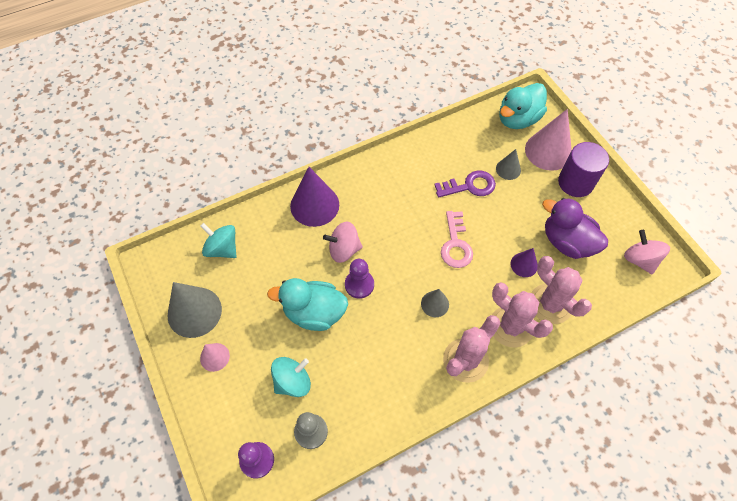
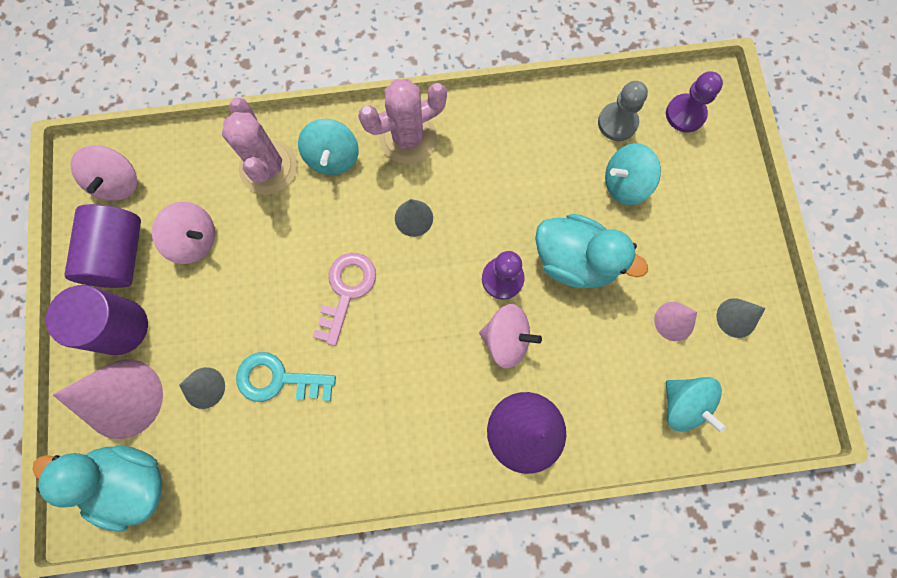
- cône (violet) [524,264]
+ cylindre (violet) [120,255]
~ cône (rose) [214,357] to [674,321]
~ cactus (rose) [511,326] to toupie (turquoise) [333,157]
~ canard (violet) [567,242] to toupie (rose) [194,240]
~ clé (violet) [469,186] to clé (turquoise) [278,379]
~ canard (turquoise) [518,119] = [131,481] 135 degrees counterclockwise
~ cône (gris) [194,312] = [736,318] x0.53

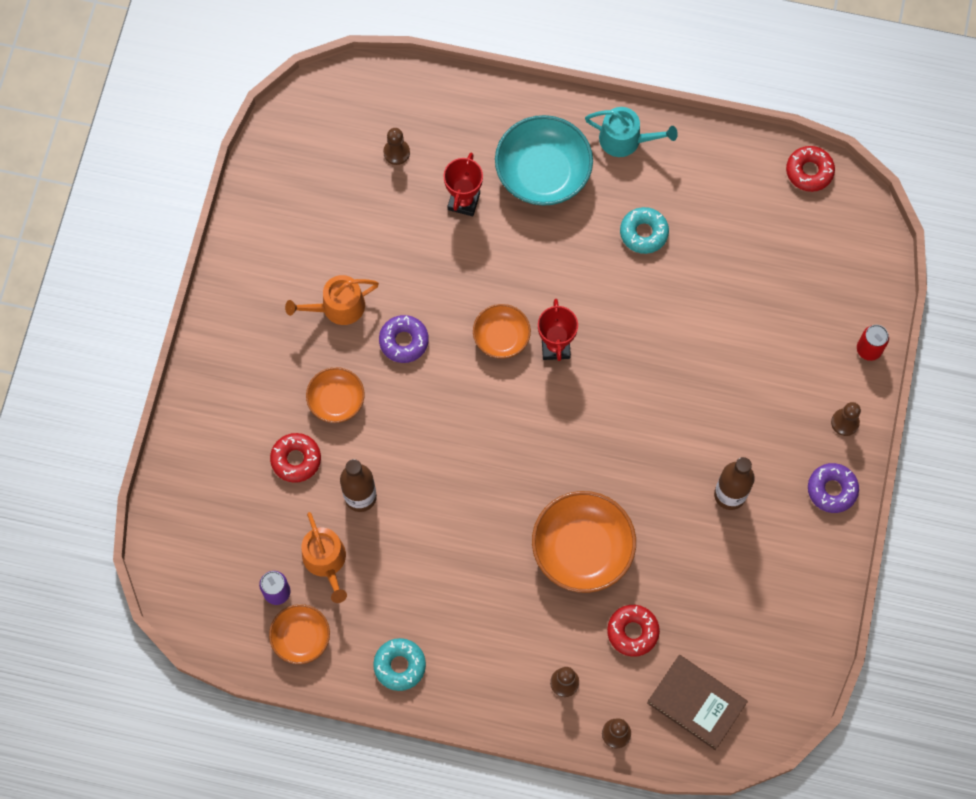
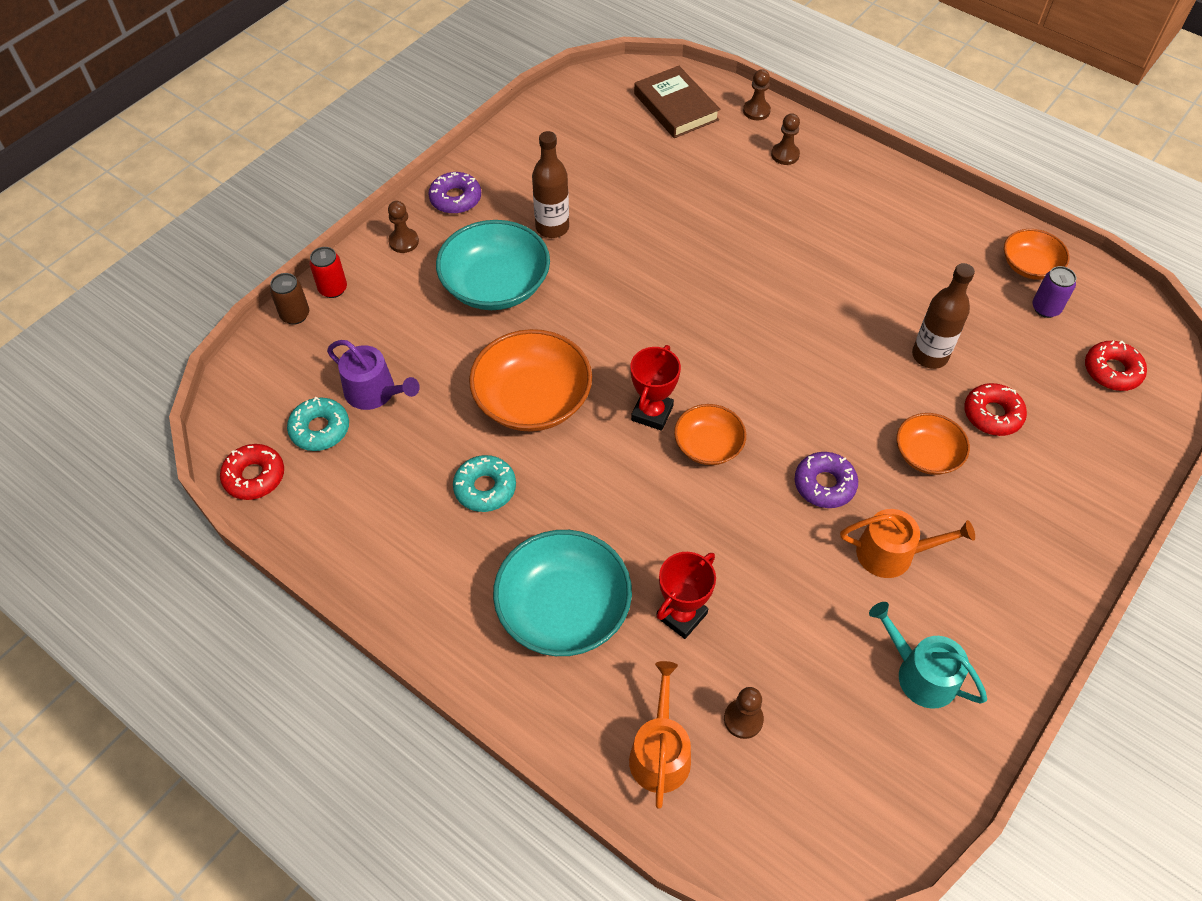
+ canette (marron) [295,315]
+ arrosoir (violet) [375,392]
+ bol (turquoise) [495,285]
~ arrosoir (orange) [326,561] to [660,752]
~ beignet (turquoise) [400,665] to [320,429]
~ bol (orange) [582,549] to [532,399]
~ arrosoir (turquoise) [625,140] to [920,674]
~ beignet (rouge) [632,632] to [1112,371]

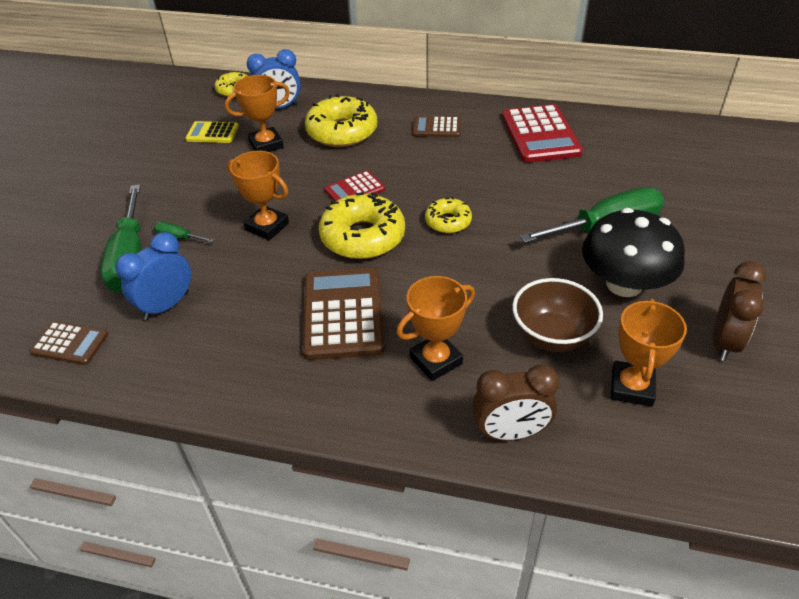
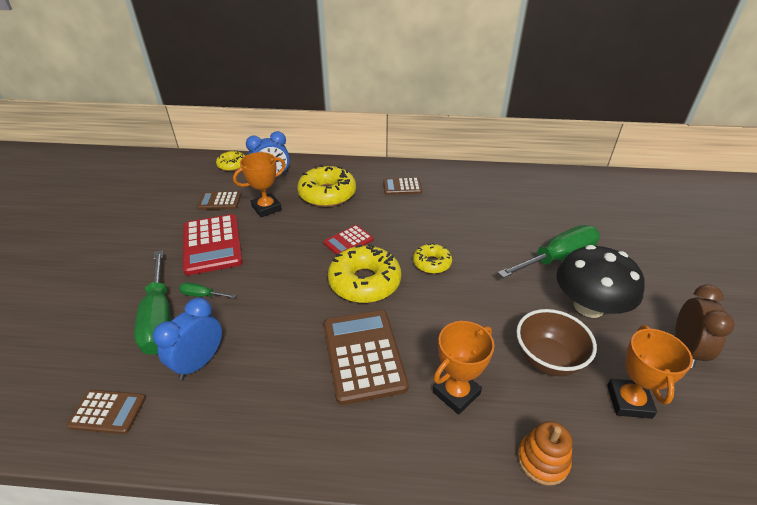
- trophée (orange) [267,226]
~ calculatrice (rouge) [540,135] to [212,245]
~ réveil (marron) [510,433] to jouet à empiler (orange) [542,460]
~ calculatrice (jaune) [212,133] to calculatrice (marron) [219,201]

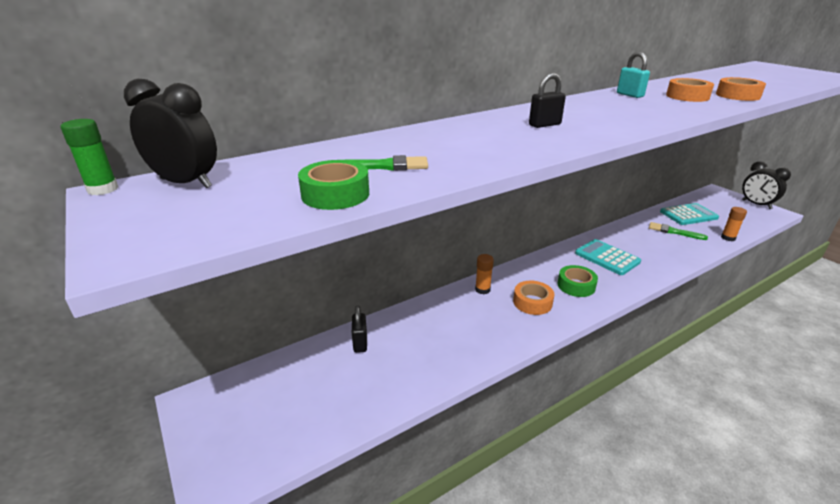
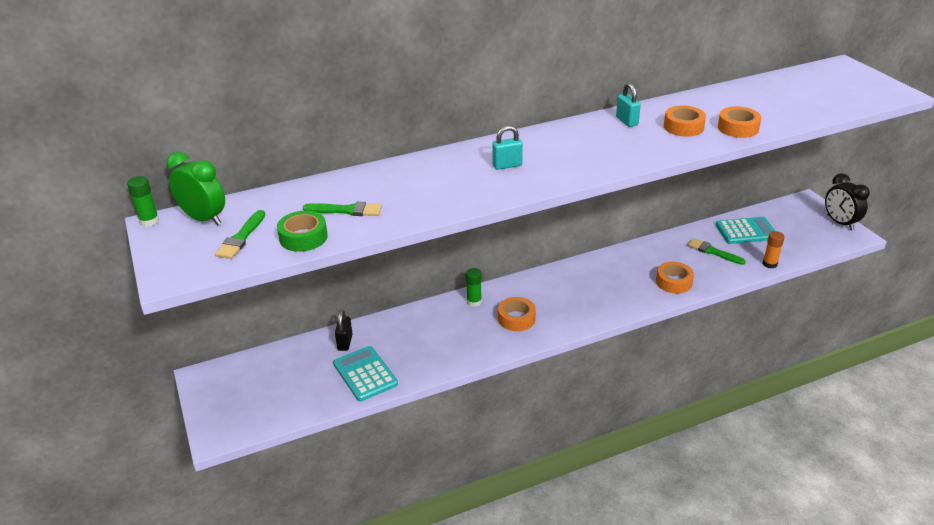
- ruban adhésif (vert) [576,286]
+ pinceau (vert) [241,237]
+ ruban adhésif (orange) [674,282]
~ calculatrice (turquoise) [607,258] to [365,374]
~ réveil (noir) [186,183] to réveil (vert) [204,219]
~ bâton de colle (orange) [482,289] to bâton de colle (vert) [474,301]
~ cadenas (noir) [544,125] to cadenas (turquoise) [507,165]

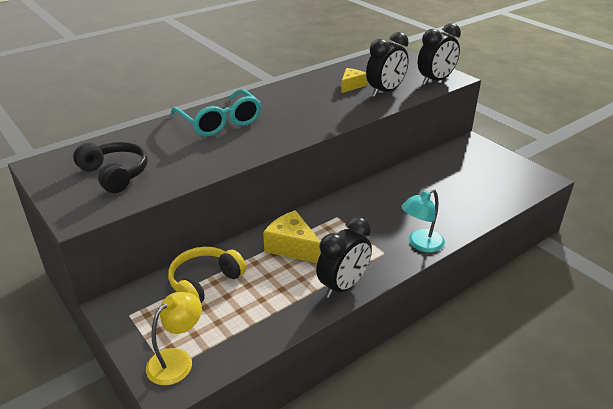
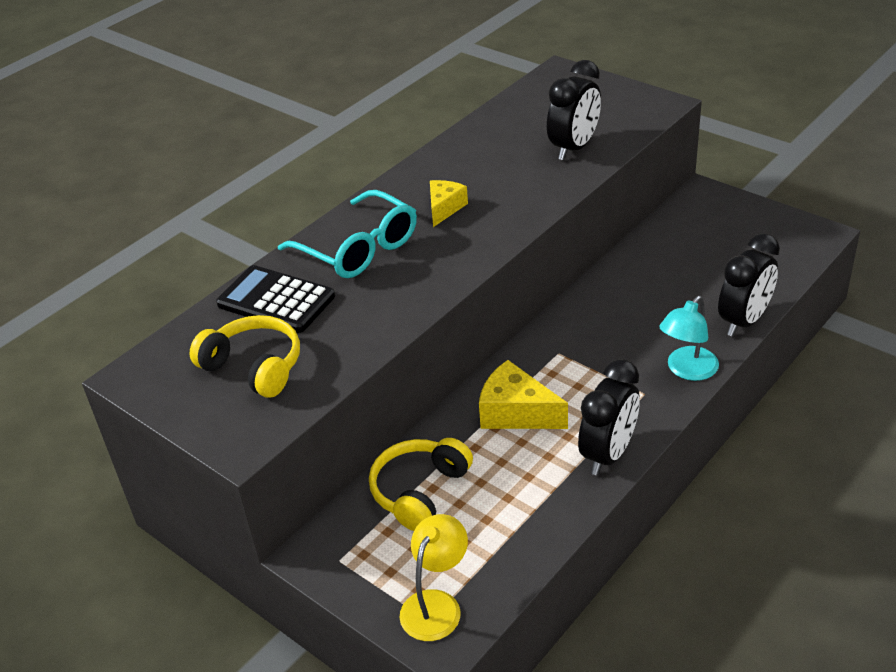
+ calculatrice (noir) [276,300]
~ fromage (jaune) [351,85] to [444,208]
~ réveil (noir) [435,81] to [743,321]
~ casque audio (noir) [115,174] to casque audio (jaune) [254,367]

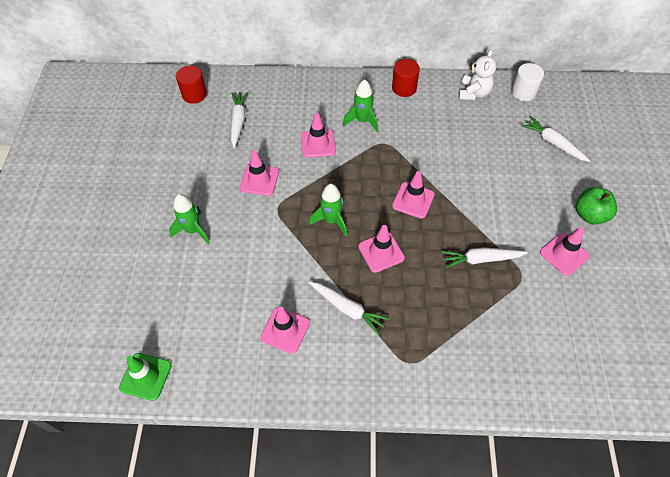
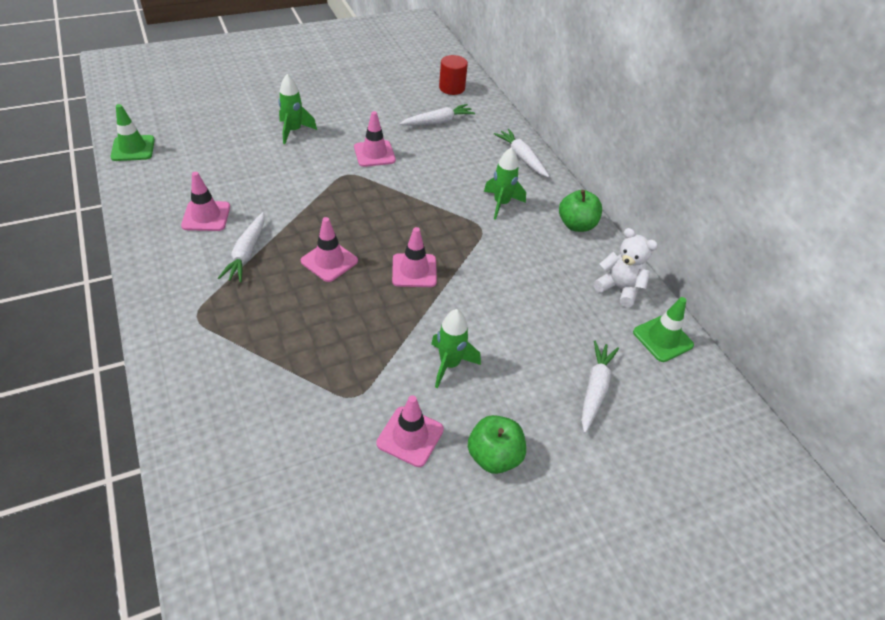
- cône de chantier (rose) [318,143]
~ fusée (vert) [331,220] to [449,364]
~ carotte (blanc) [481,259] to [522,157]
~ cylindre (rouge) [404,88] to pomme (vert) [576,225]
~ cylindre (blanc) [523,92] to cône de chantier (vert) [662,338]
~ ours en peluche (blanc) [473,93] = [619,288] 135 degrees counterclockwise

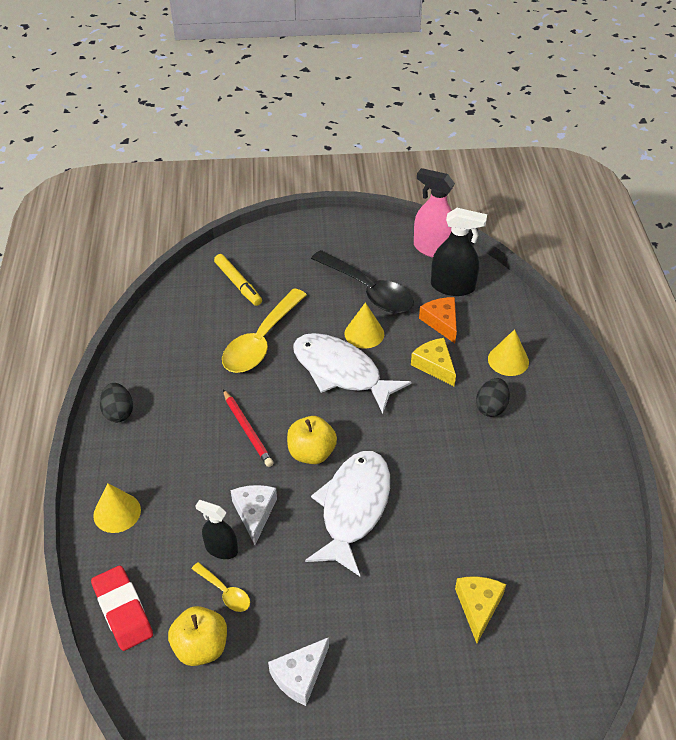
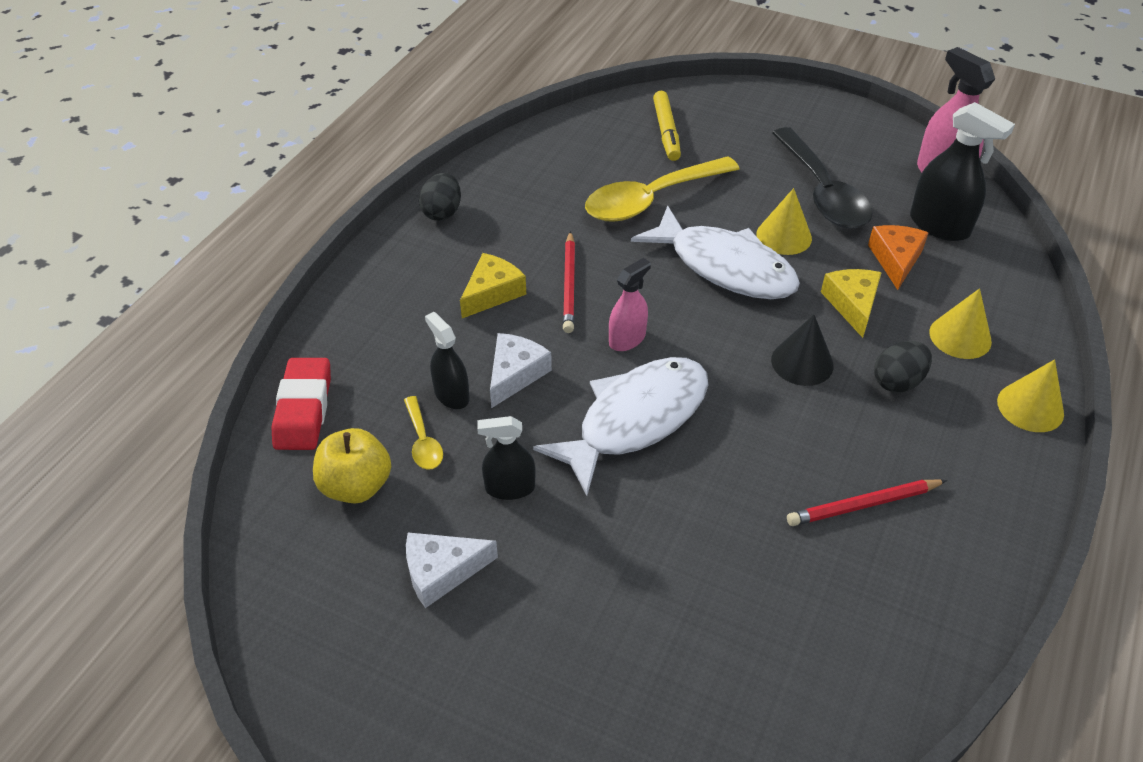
+ vaporisateur (noir) [510,488]
+ cône (noir) [802,362]
+ crayon (rouge) [863,505]
~ cône (jaune) [117,512] to [1030,407]
~ fromage (jaune) [478,606] to [492,292]
~ pomme (jaune) [311,453] to vaporisateur (rose) [627,339]
~ poisson (blanc) [341,372] = [725,267] 150 degrees clockwise

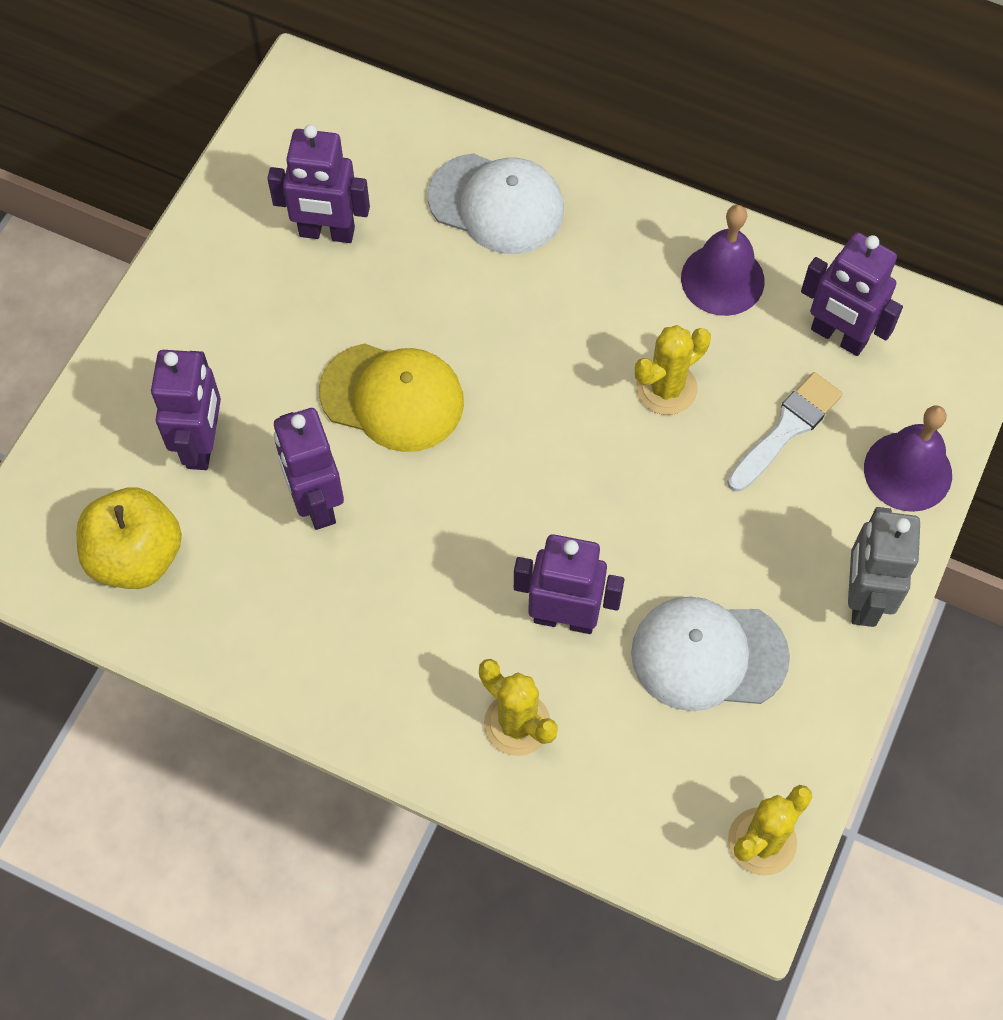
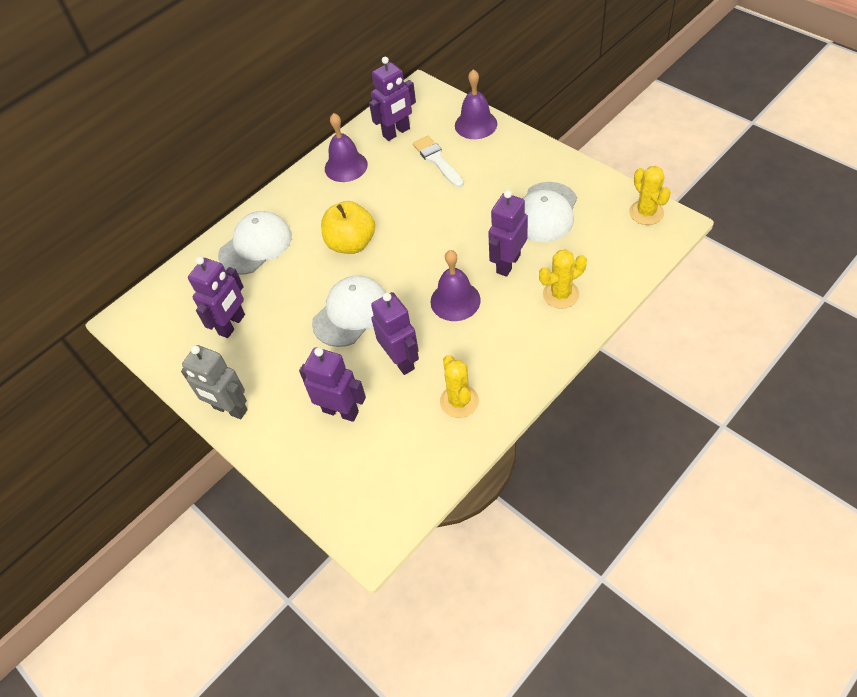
+ cloche (violet) [455,300]
~ pomme (jaune) [136,556] to [351,243]
~ cactus (jaune) [666,388] to [459,401]
~ robot (gris) [863,598] to [230,409]
~ casquette (jaune) [392,397] to casquette (blanc) [351,313]
~ robot (violet) [316,503] = [401,360] 120 degrees counterclockwise

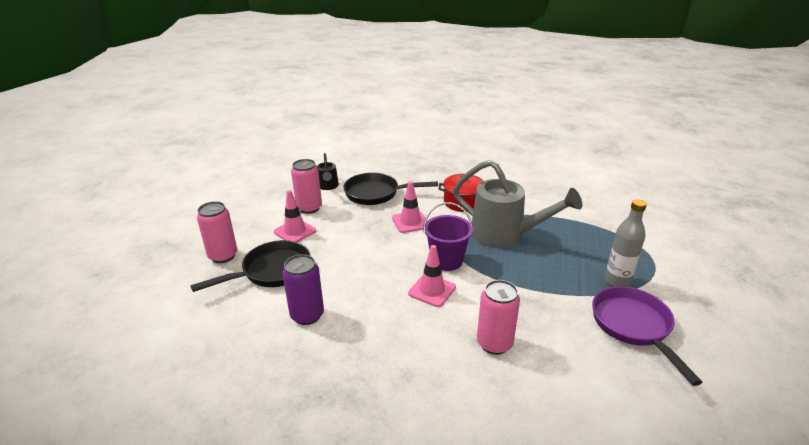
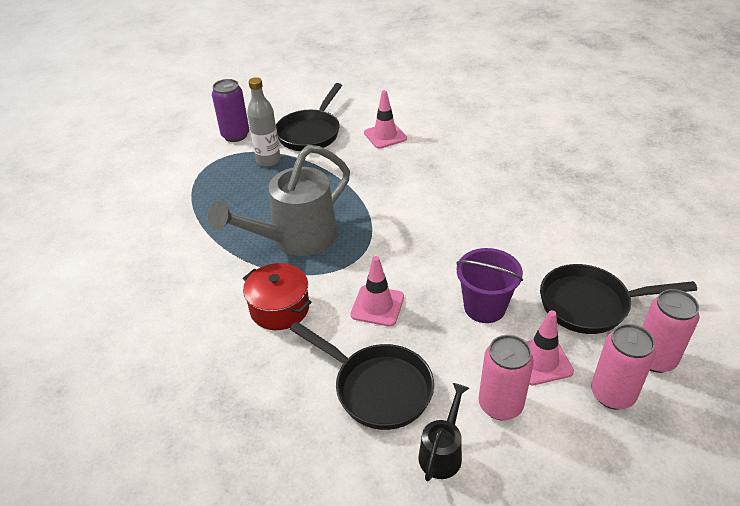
~ canette (violet) [307,315] to [235,135]
~ cône de chantier (rose) [432,290] to [385,136]
~ seau (violet) [446,261] to [484,307]
~ canette (rose) [494,343] to [612,394]
~ poêle (violet) [633,326] to poêle (noir) [311,133]
~ arrosoir (gris) [505,235] = [295,239] 105 degrees counterclockwise

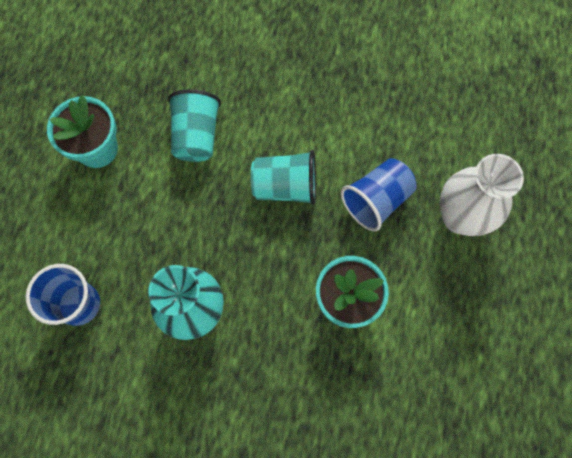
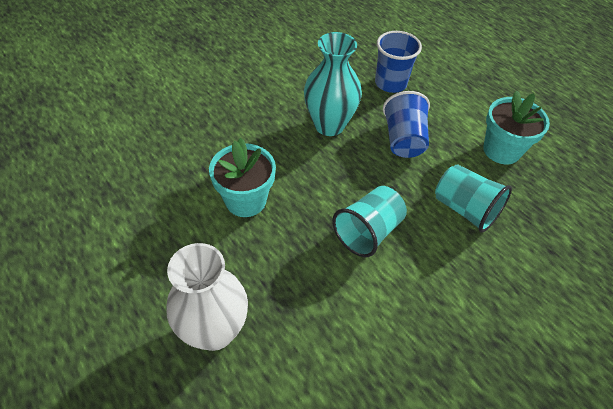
~ gobelet (bleu) [376,200] to [403,140]

